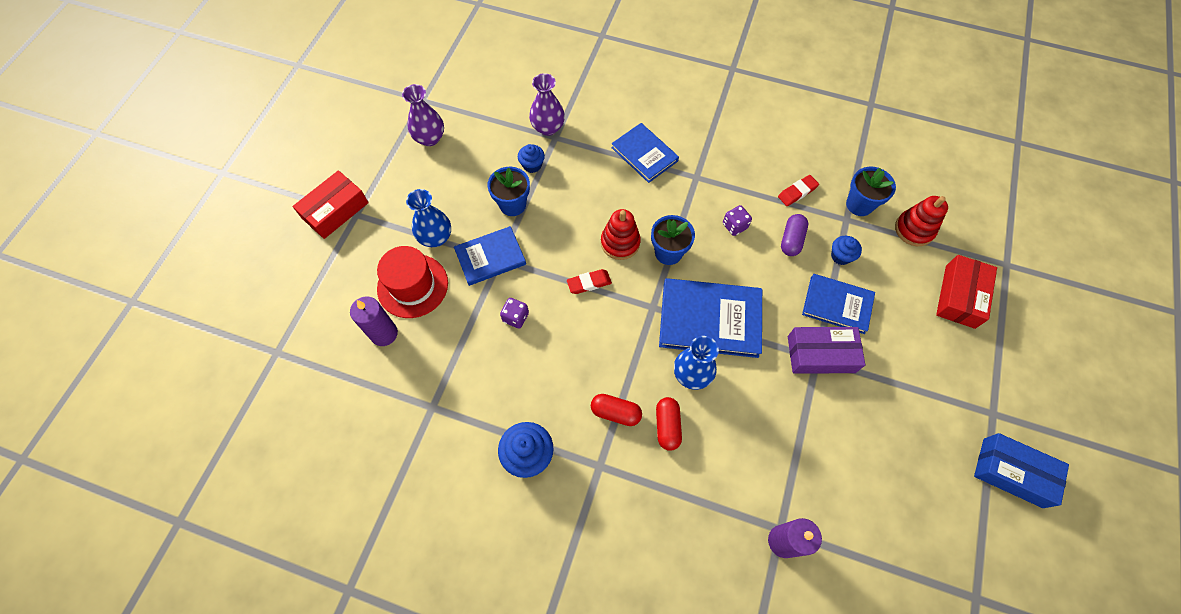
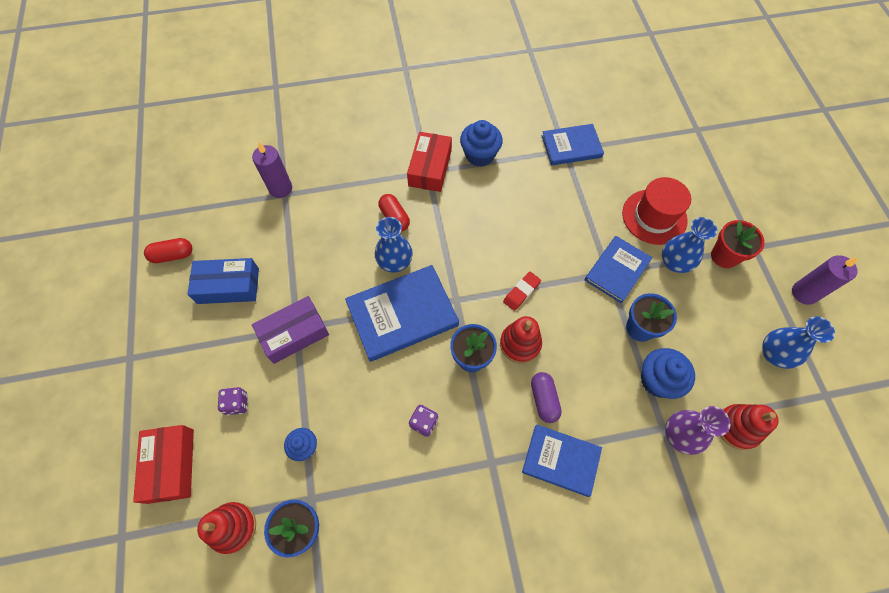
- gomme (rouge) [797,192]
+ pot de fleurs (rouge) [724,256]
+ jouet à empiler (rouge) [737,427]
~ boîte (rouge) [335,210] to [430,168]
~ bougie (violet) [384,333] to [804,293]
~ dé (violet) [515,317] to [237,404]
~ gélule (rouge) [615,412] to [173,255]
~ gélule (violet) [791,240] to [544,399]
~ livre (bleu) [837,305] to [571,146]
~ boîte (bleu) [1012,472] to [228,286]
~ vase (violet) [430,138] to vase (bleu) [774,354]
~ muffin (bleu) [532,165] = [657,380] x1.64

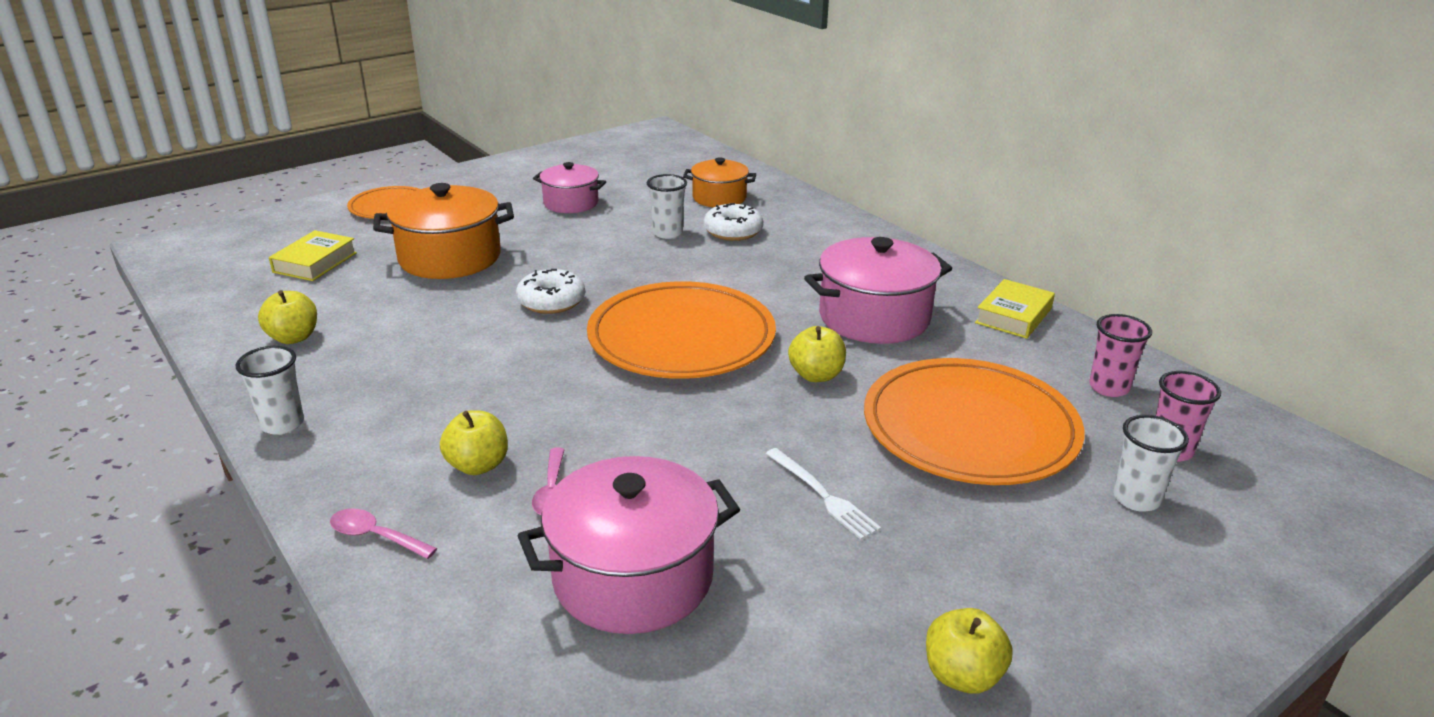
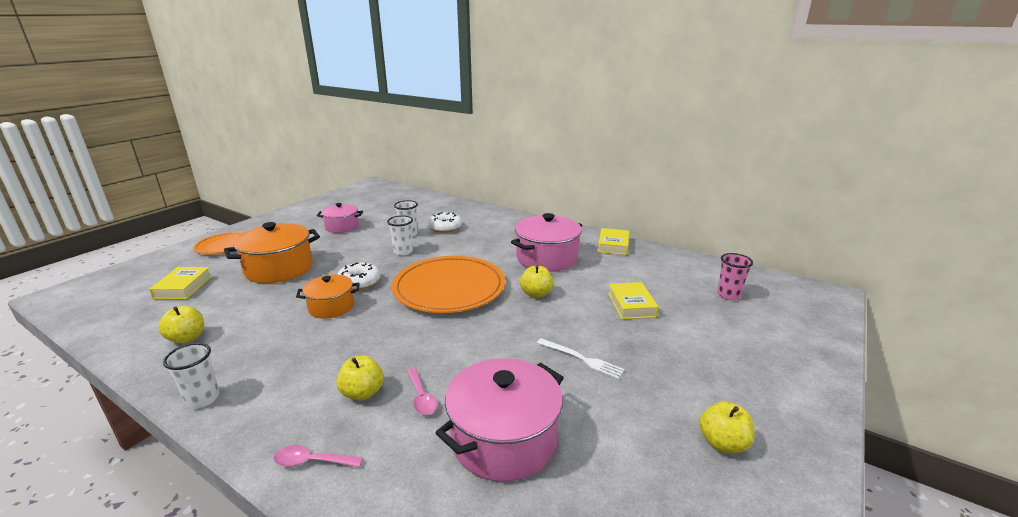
- gobelet (rose) [1108,388]
~ marmite (orange) [719,198] to [331,307]
~ gobelet (blanc) [1136,499] to [403,251]
~ assiette (orange) [970,428] to livre (jaune) [631,305]

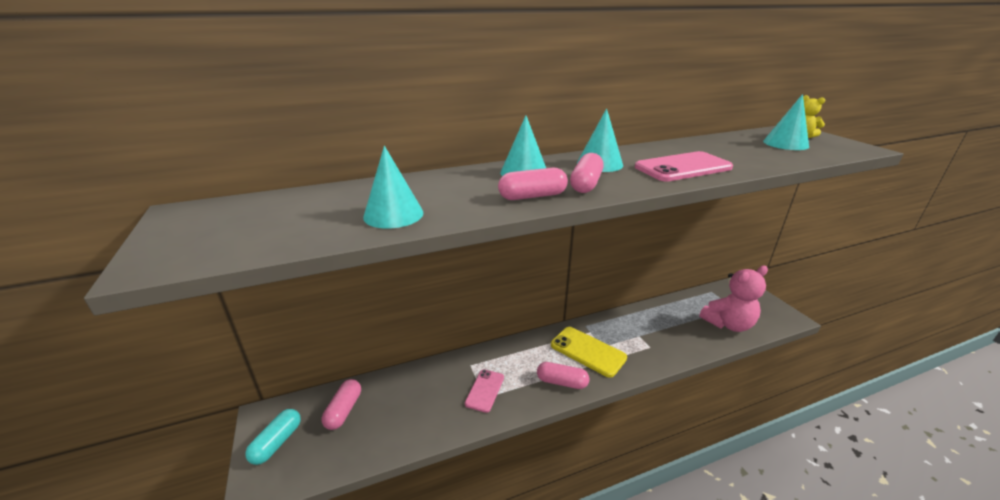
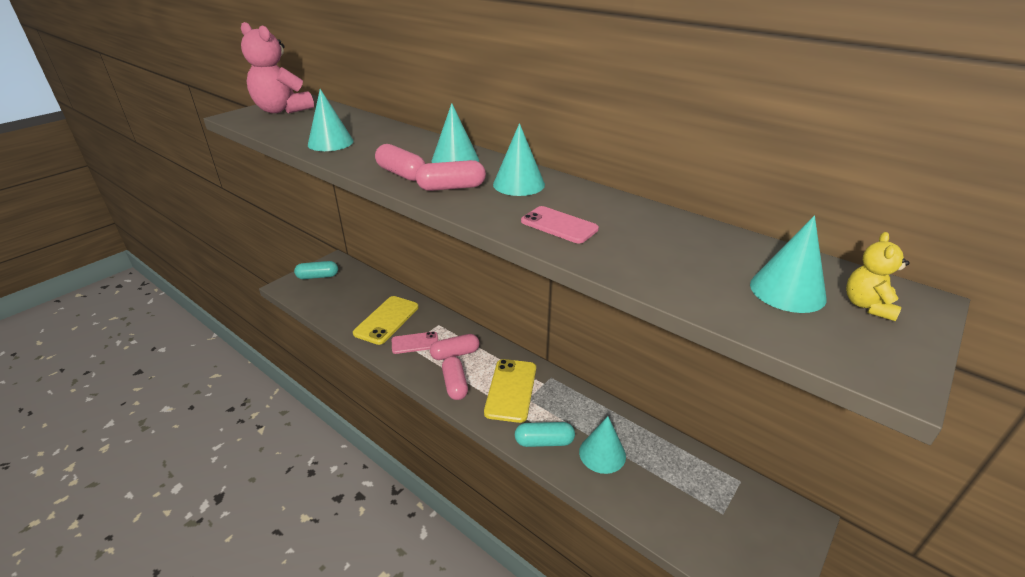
+ téléphone (jaune) [386,320]
+ gélule (turquoise) [544,441]
+ cône (turquoise) [602,453]
~ gélule (rose) [344,410] to [455,354]
~ ours en peluche (rose) [728,324] to [282,110]
~ téléphone (rose) [683,167] = [559,225] x0.64

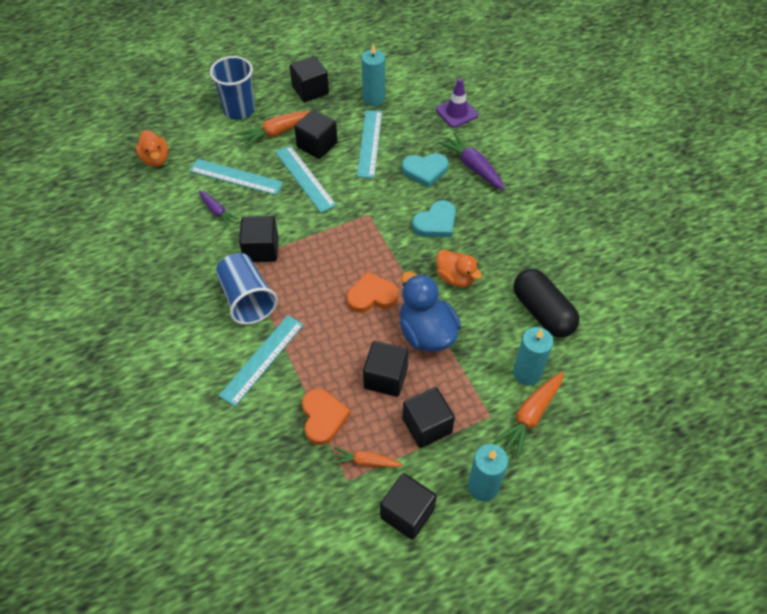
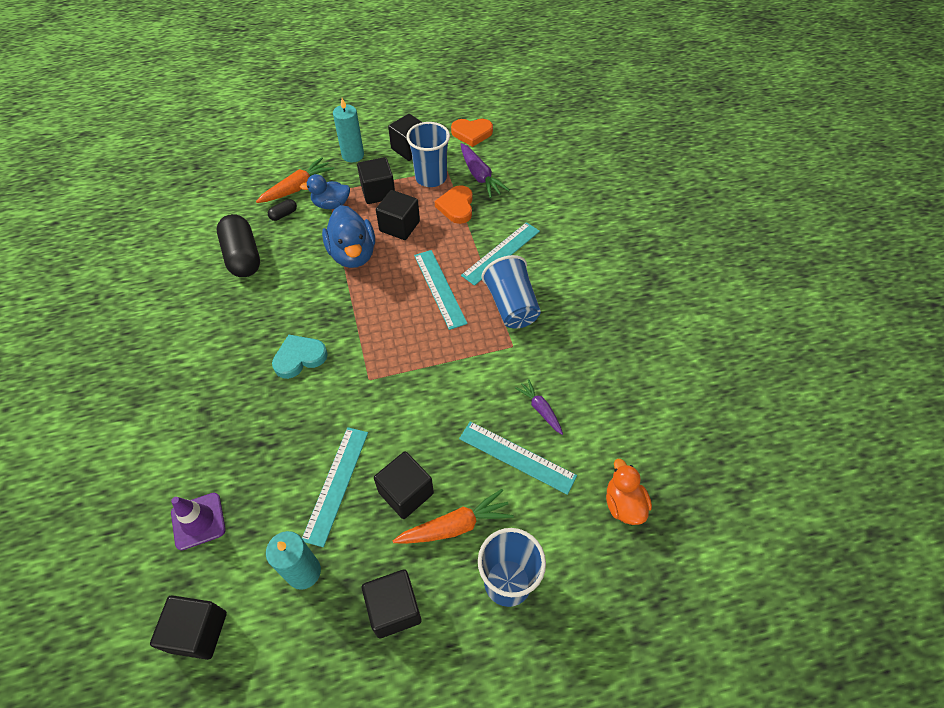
- cœur (turquoise) [425,171]
- canard (orange) [455,277]
+ canard (bleu) [331,204]
~ cube (noir) [261,249] to [198,631]
~ règle (turquoise) [305,178] to [439,288]
~ cœur (orange) [372,296] to [472,133]
~ carotte (violet) [473,166] to [480,176]
~ carotte (orange) [365,461] to gobelet (bleu) [431,178]
~ bougie (turquoise) [527,373] to gélule (noir) [283,214]

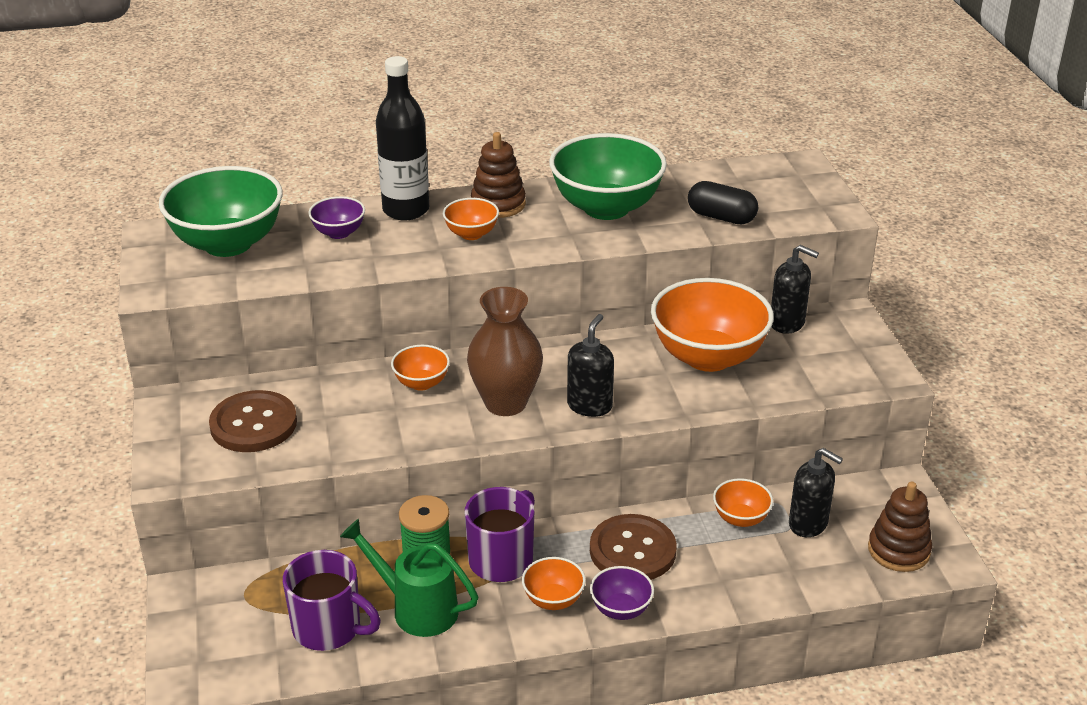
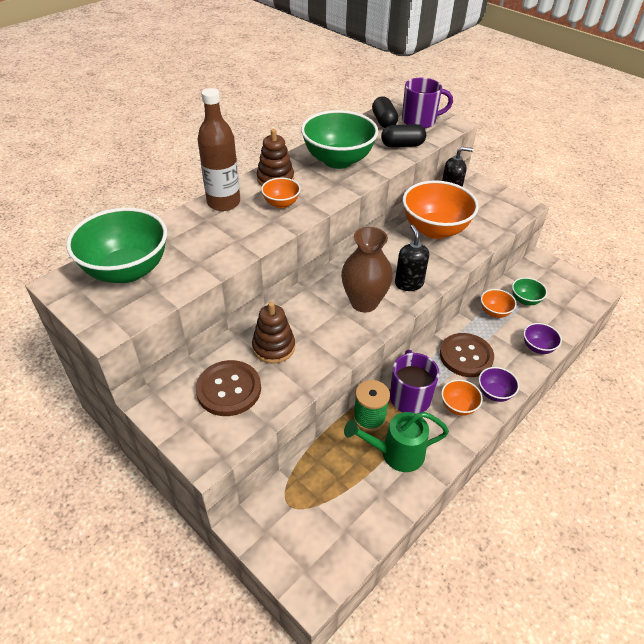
- bol (orange) [421,383]
+ gélule (noir) [384,121]
~ tasse (violet) [329,628] to [420,121]
~ bol (violet) [339,233] to [537,347]
~ jouet à empiler (marron) [898,550] to [273,347]
~ distributeur de savon (noir) [808,524] to bol (vert) [525,300]
~ bouteille (noir) [406,210] to bouteille (marron) [223,203]

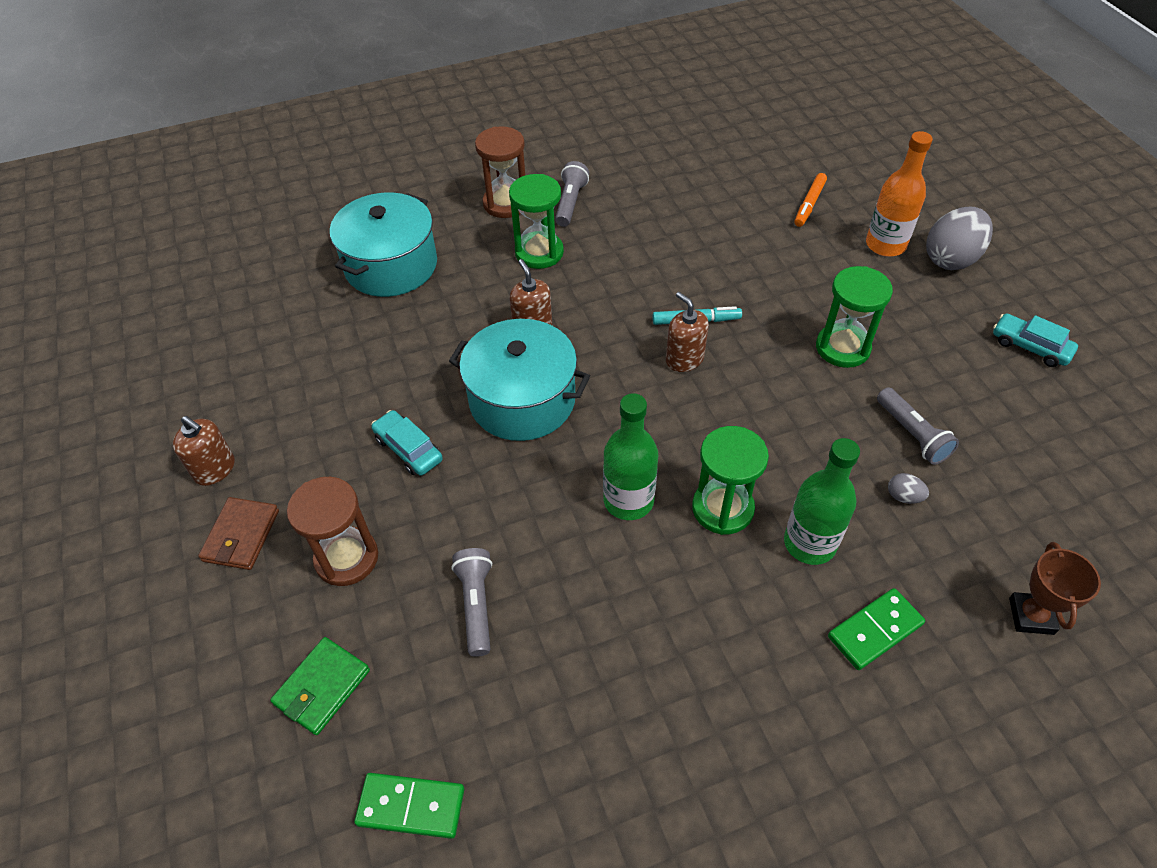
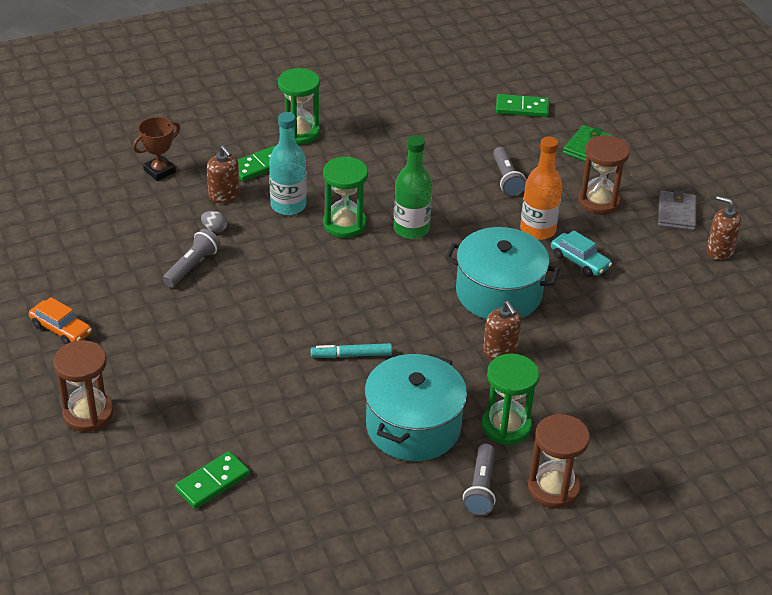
~ marmite (turquoise) [391,265] to [413,426]
~ distributeur de savon (marron) [684,359] to [224,195]
~ sablier (vert) [842,348] to [299,132]
~ bouteille (orange) [885,245] to [537,230]
~ feutre (orange) [809,204] to domino (vert) [212,482]
~ œuf (gris) [951,259] to sablier (marron) [88,413]
~ portefeuille (marron) [241,536] to portefeuille (gris) [676,213]
~ bouteille (vert) [809,543] to bouteille (turquoise) [288,205]
~ voiture (turquoise) [1030,347] to voiture (orange) [61,329]
~ lampe de poche (gris) [912,434] = [192,266] 60 degrees clockwise
~ trophée (marron) [1031,616] = [159,171] 45 degrees clockwise

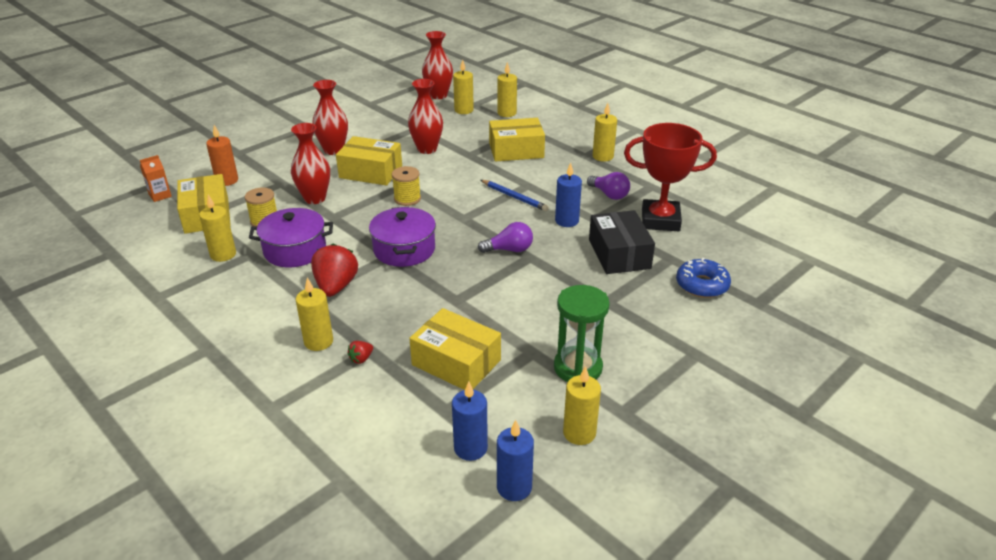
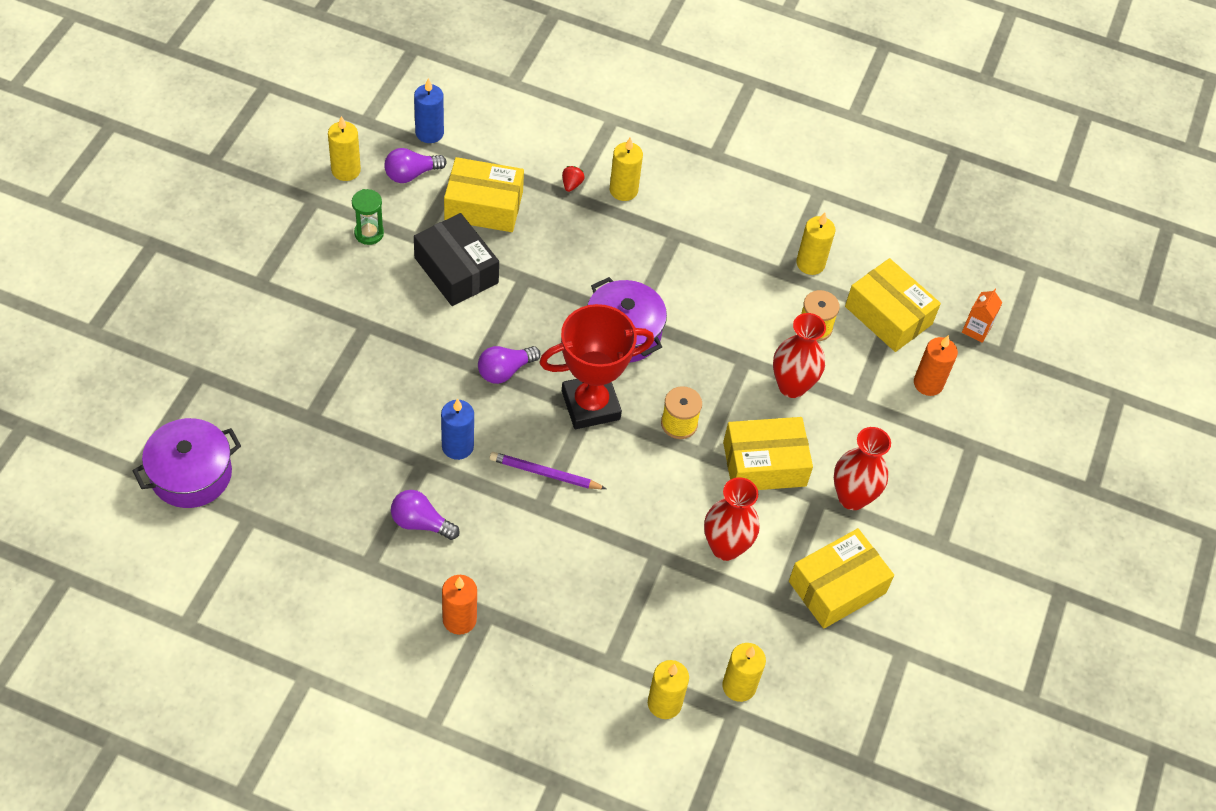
- fraise (rouge) [336,286]
- vase (rouge) [438,95]
- bougie (bleu) [514,487]
- beignet (bleu) [702,285]
+ ampoule (violet) [411,174]
~ marmite (violet) [295,250] to [191,474]
~ boîte (jaune) [516,150] to [837,587]
~ boîte (noir) [619,254] to [456,270]
~ trophée (rouge) [660,220] to [590,405]
~ crayon (bleu) [514,197] to crayon (violet) [545,473]
~ bougie (jaune) [603,156] to bougie (orange) [459,619]
~ sablier (vert) [578,368] = [369,233] x0.61

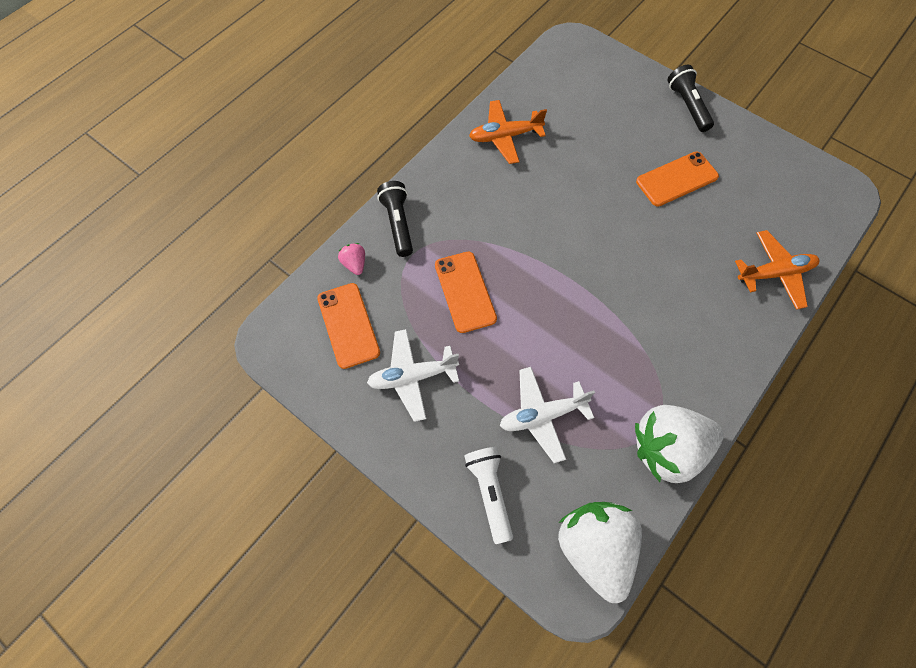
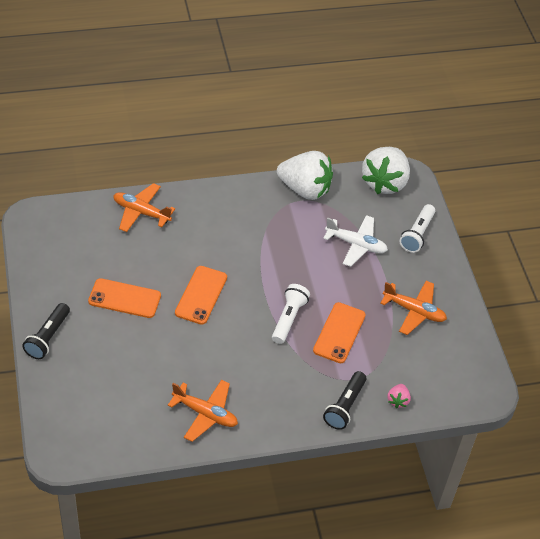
+ lampe de poche (blanc) [288,319]
~ téléphone (orange) [348,325] to [201,295]
~ avion (blanc) [412,377] to avion (orange) [414,311]

